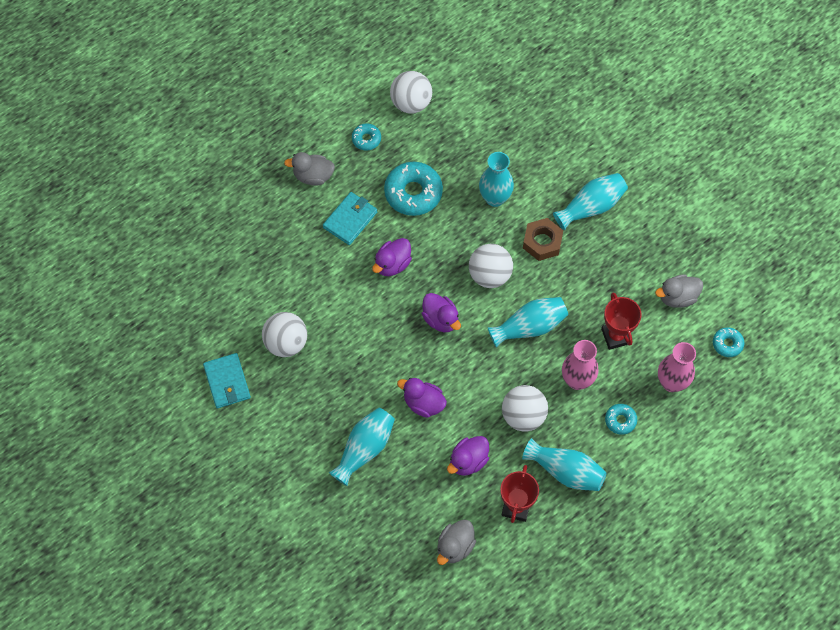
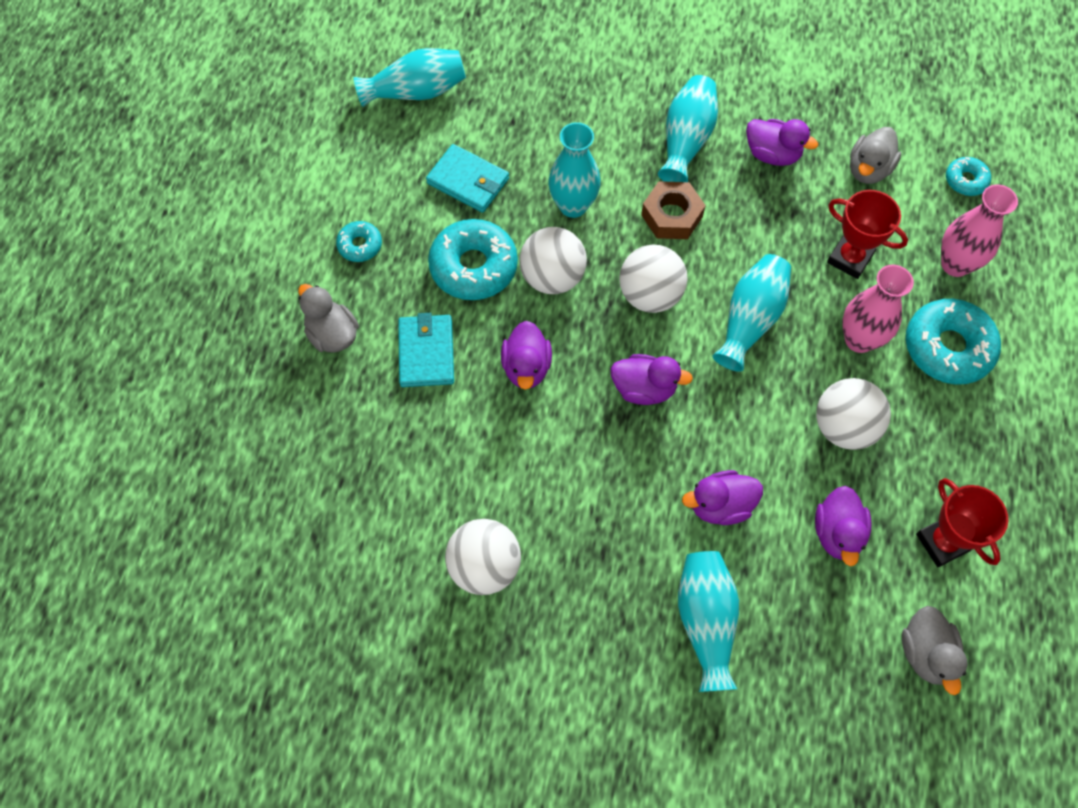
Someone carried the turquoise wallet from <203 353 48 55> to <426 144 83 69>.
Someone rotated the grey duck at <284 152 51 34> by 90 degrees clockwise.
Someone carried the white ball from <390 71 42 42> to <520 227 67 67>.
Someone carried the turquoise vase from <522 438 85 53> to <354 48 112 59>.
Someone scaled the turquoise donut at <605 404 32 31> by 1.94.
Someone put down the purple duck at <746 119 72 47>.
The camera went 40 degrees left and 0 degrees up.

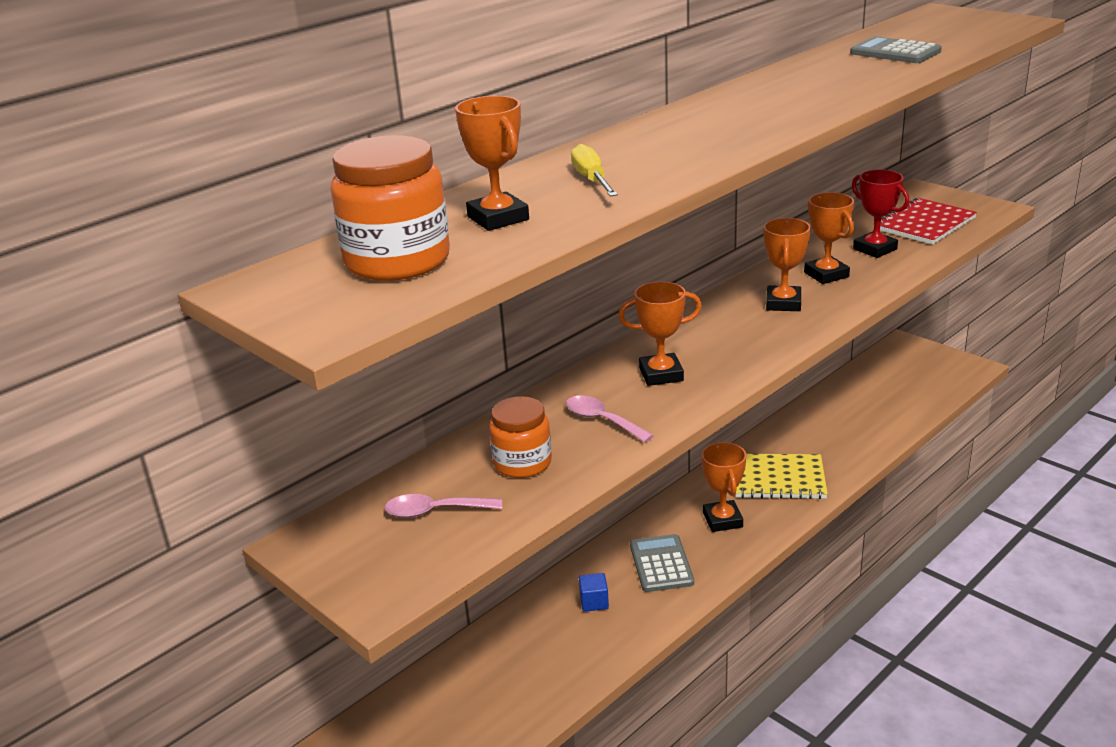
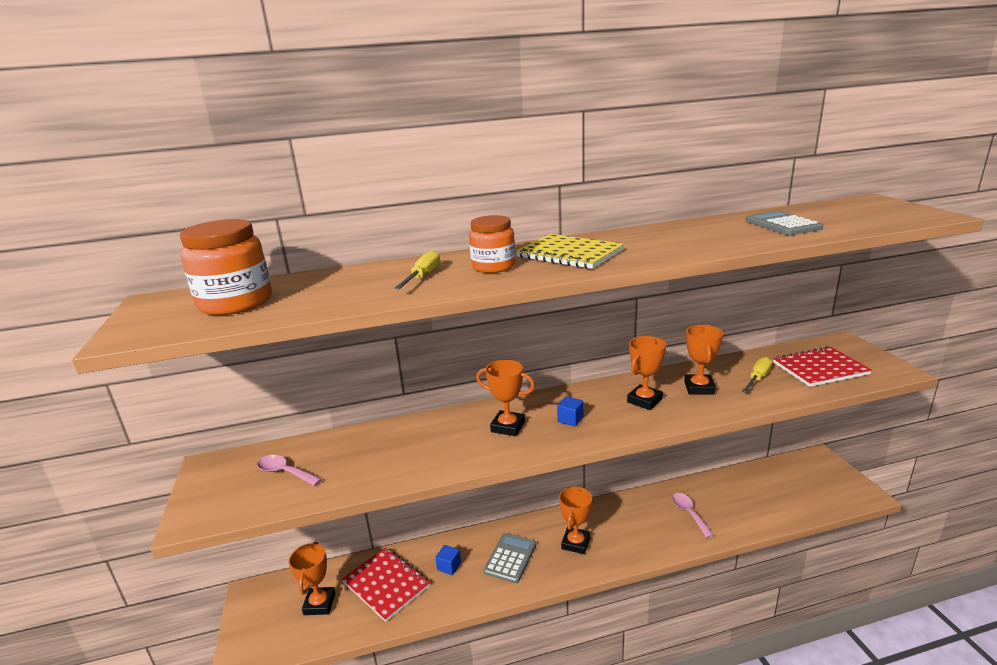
Someone carried the orange trophy from <455 96 74 135> to <289 542 46 73>.
Someone carried the orange jar from <489 396 63 82> to <469 215 47 58>.
Someone carried the pink spoon from <566 395 88 47> to <672 493 42 45>.
Someone carried the yellow notebook from <736 454 92 45> to <516 234 108 35>.
Someone swapped the red trophy at <852 169 57 89> for the yellow screwdriver at <742 357 30 36>.
Someone put down the red notebook at <342 547 88 75>.
Someone put down the blue cube at <557 396 26 30>.
The camera went 30 degrees right and 5 degrees down.

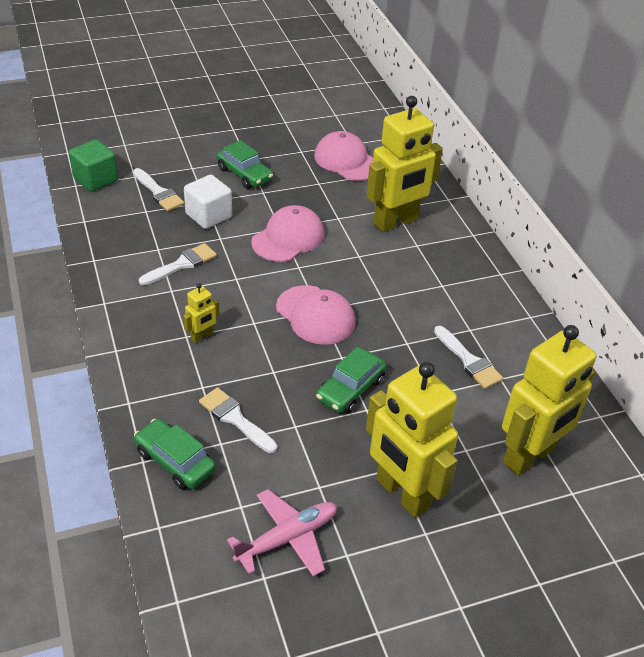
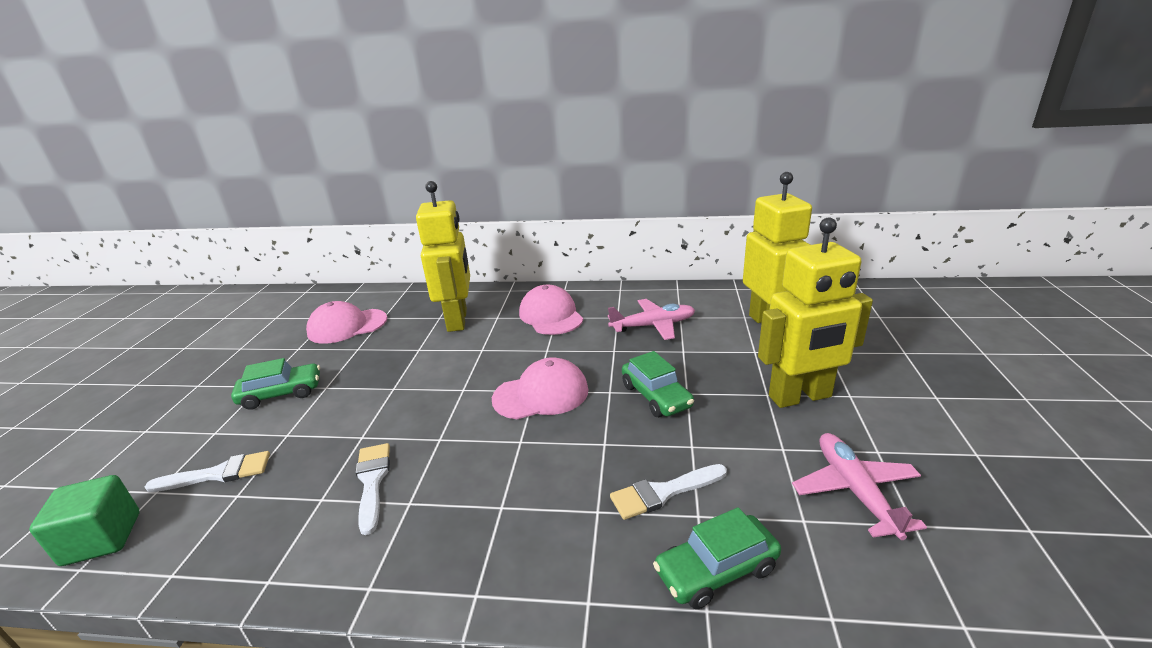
Someone took away the yellow robot at <183 283 37 60>.
Someone took away the white cube at <184 175 48 54>.
Someone carried the pink cap from <251 205 73 57> to <519 285 64 50>.
Someone swapped the white brush at <434 326 69 63> for the pink plane at <608 299 87 41>.
The camera went 60 degrees left and 15 degrees down.

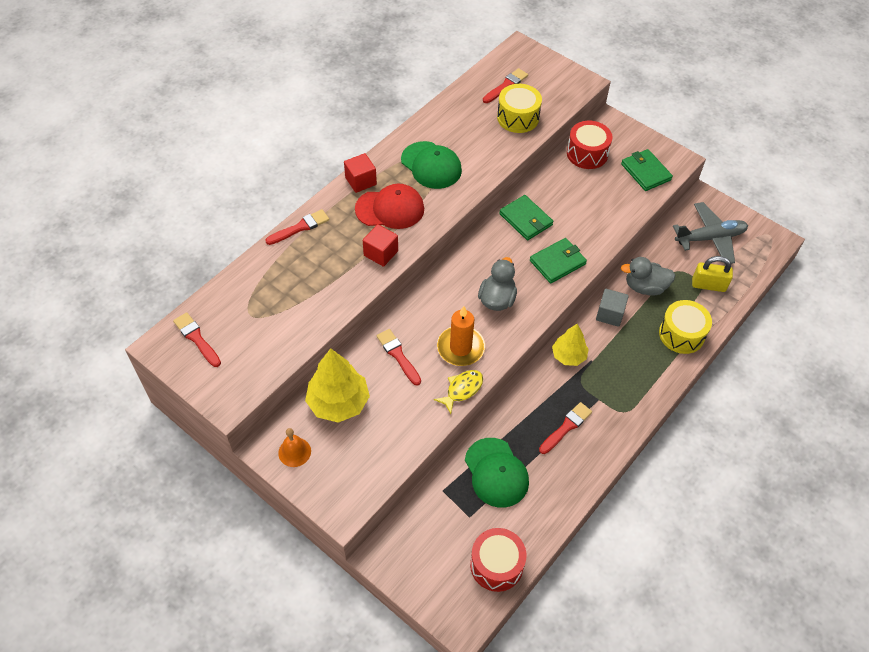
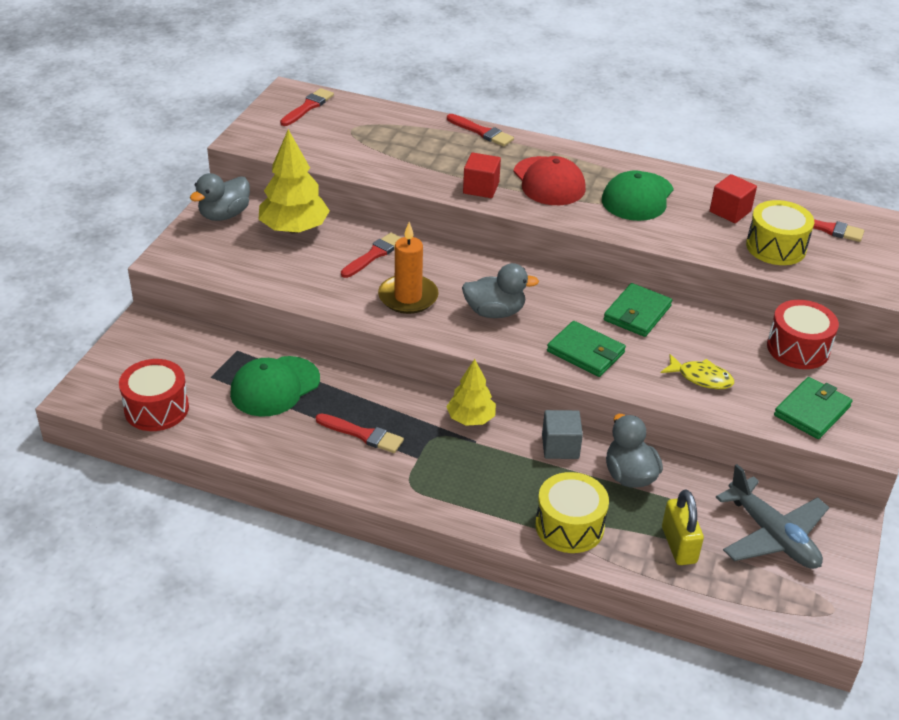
Someone swapped the orange bell at <278 428 33 39> for the grey duck at <190 173 60 48>.
Someone carried the red cube from <344 153 33 40> to <710 174 47 49>.
Someone carried the yellow fish from <434 370 49 44> to <661 354 73 35>.
The camera went 70 degrees right and 15 degrees down.

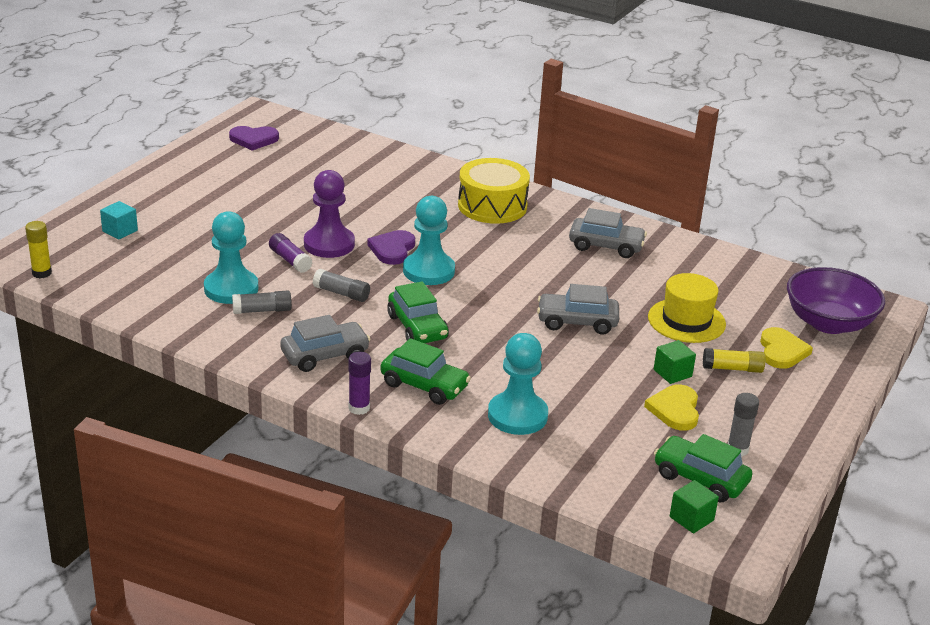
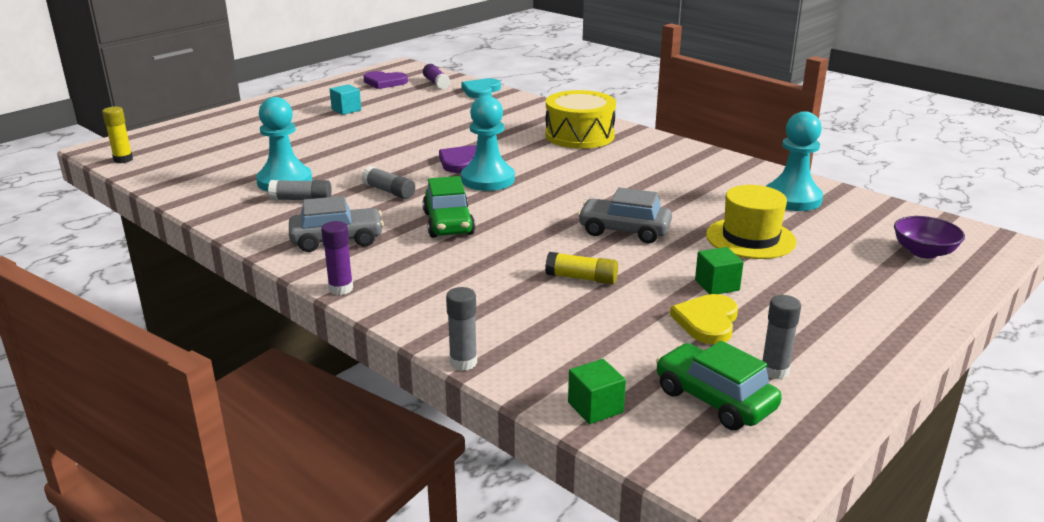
Someone carried the turquoise cube from <100 201 38 38> to <330 84 31 31>.
Someone carried the purple glue stick from <269 233 43 40> to <423 64 28 25>.
Someone took away the purple pawn at <304 170 51 88>.
Someone took away the green car at <381 338 90 67>.
Someone carried the turquoise pawn from <488 333 60 102> to <766 111 57 100>.
Someone took away the grey car at <569 208 78 50>.
Someone carried the green cube from <670 480 49 54> to <568 359 58 65>.
Someone carried the yellow glue stick from <703 348 62 25> to <545 252 73 32>.
Someone took away the yellow heart at <760 327 53 42>.
Someone scaled the purple bowl at <787 267 98 67> by 0.58.
Someone put down the grey glue stick at <446 287 31 84>.
Someone put down the turquoise heart at <461 78 40 21>.
The camera went 15 degrees right and 5 degrees down.

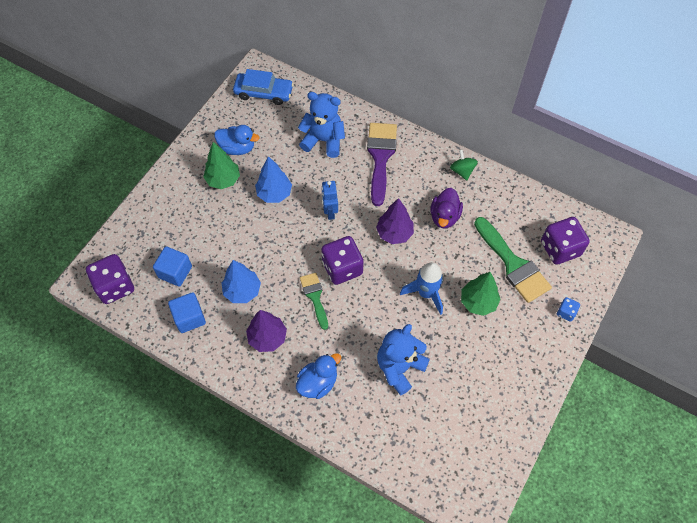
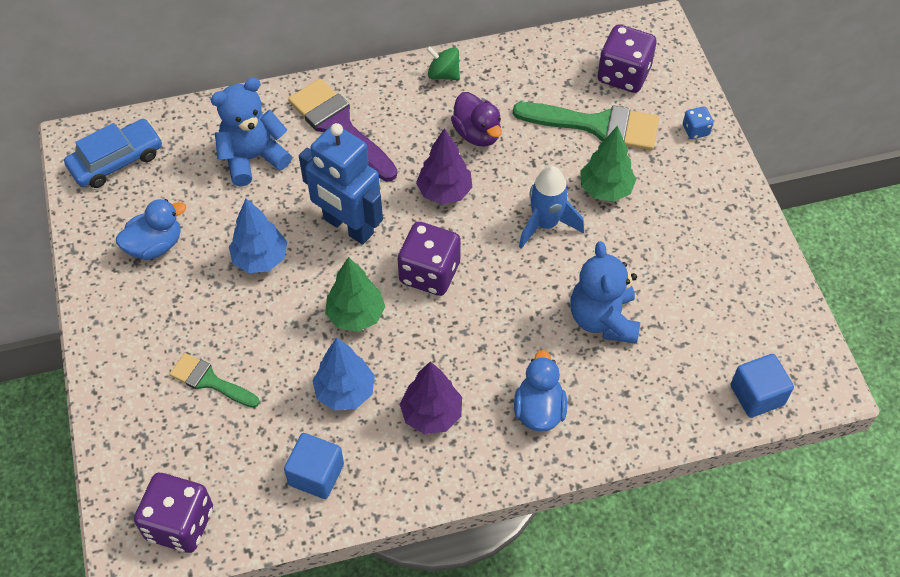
Someone carried the blue cube from <153 247 39 40> to <730 354 64 64>.
Someone carried the green tree from <203 142 37 47> to <325 257 60 75>.
Someone carried the green brush from <300 273 28 57> to <170 353 89 55>.
Someone scaled the blue robot at <321 181 17 39> by 1.86.
The camera went 45 degrees left and 5 degrees down.

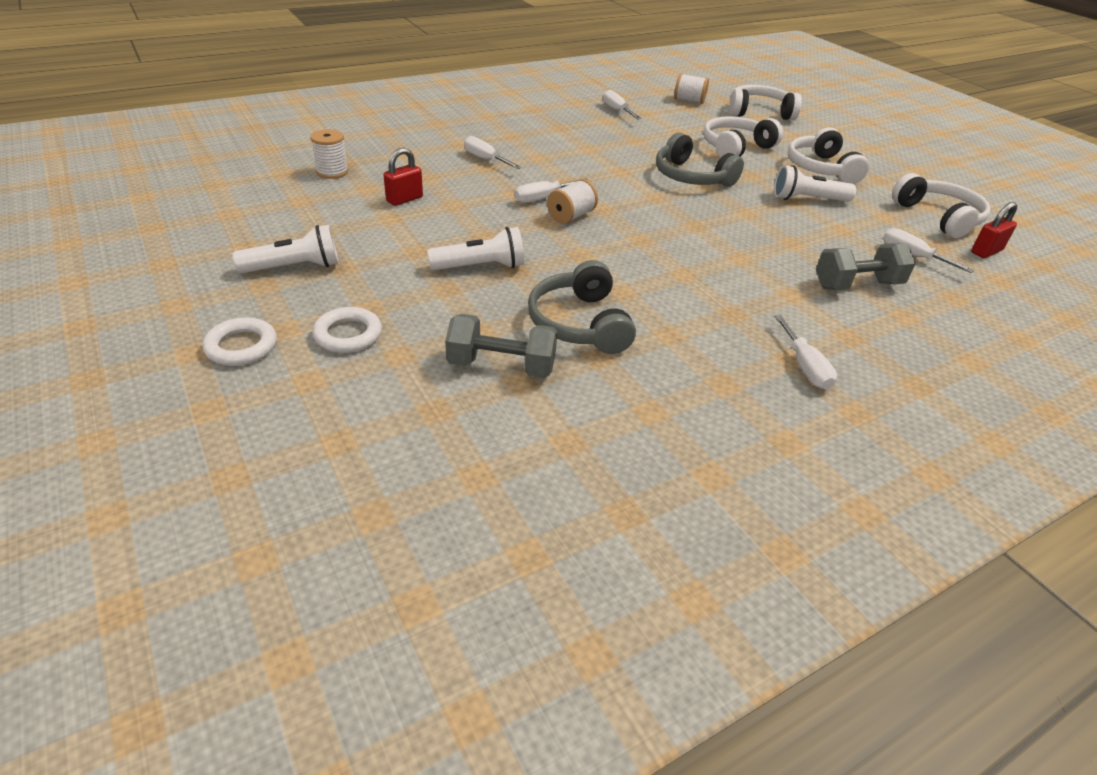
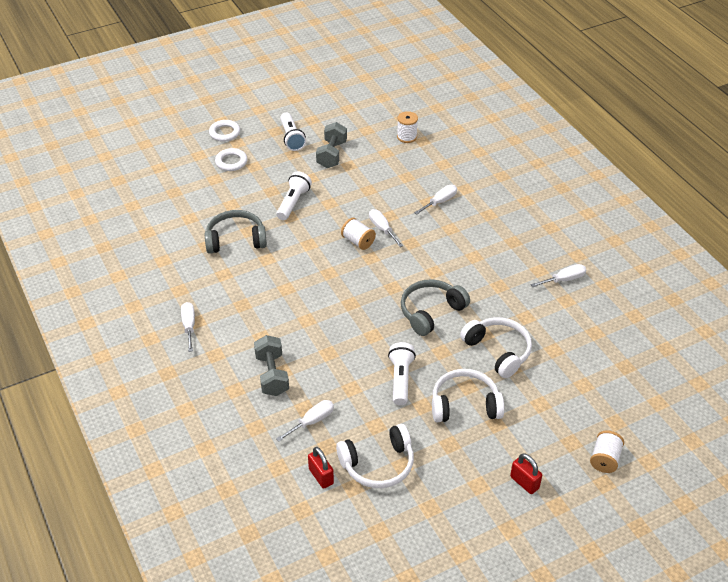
Someone carried the red padlock from <384 148 39 58> to <510 453 32 41>.
Someone rotated the white flashlight at <427 227 97 43> by 150 degrees counterclockwise.
Someone carried the grey dumbbell from <445 314 113 64> to <316 122 31 46>.
Someone carried the white spool from <674 73 35 31> to <590 430 34 43>.
Someone took away the white headphones at <729 85 73 36>.
Someone rotated the white screwdriver at <774 315 63 75> by 90 degrees clockwise.
The camera went 95 degrees right and 5 degrees up.

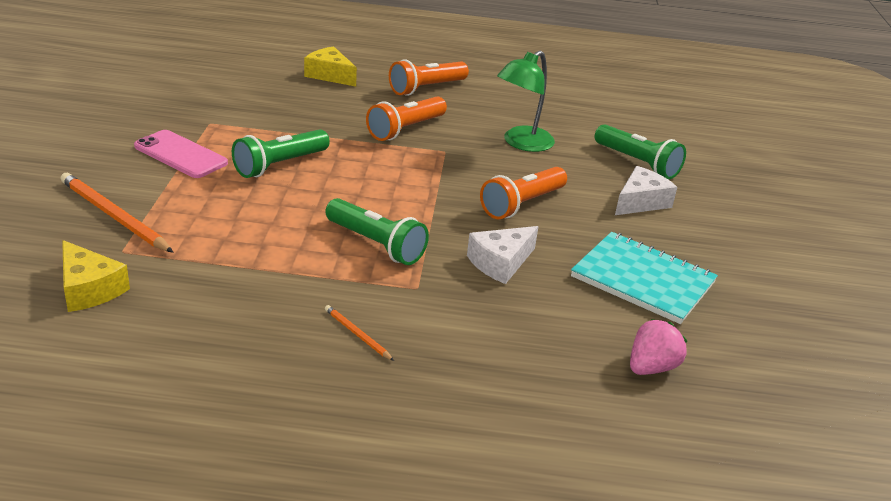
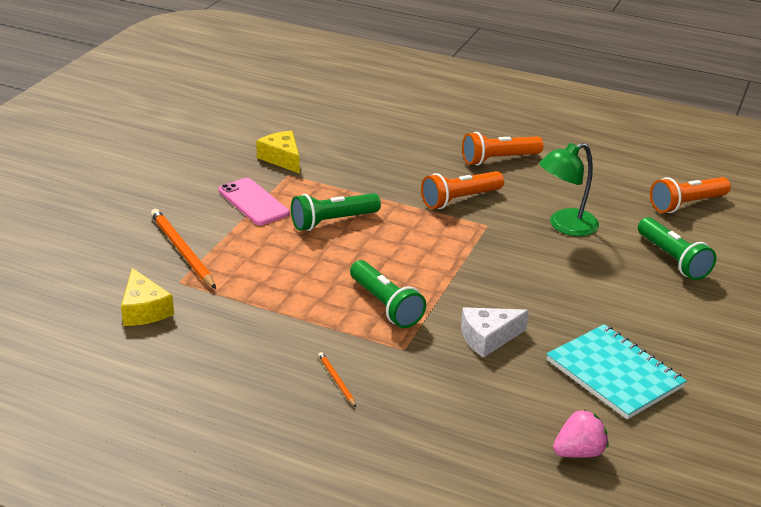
Someone carried the yellow cheese from <304 46 53 41> to <256 131 44 43>.
Someone carried the orange flashlight from <480 167 87 52> to <650 177 81 36>.
Someone took away the white cheese at <615 166 62 49>.
The camera went 20 degrees right and 0 degrees up.

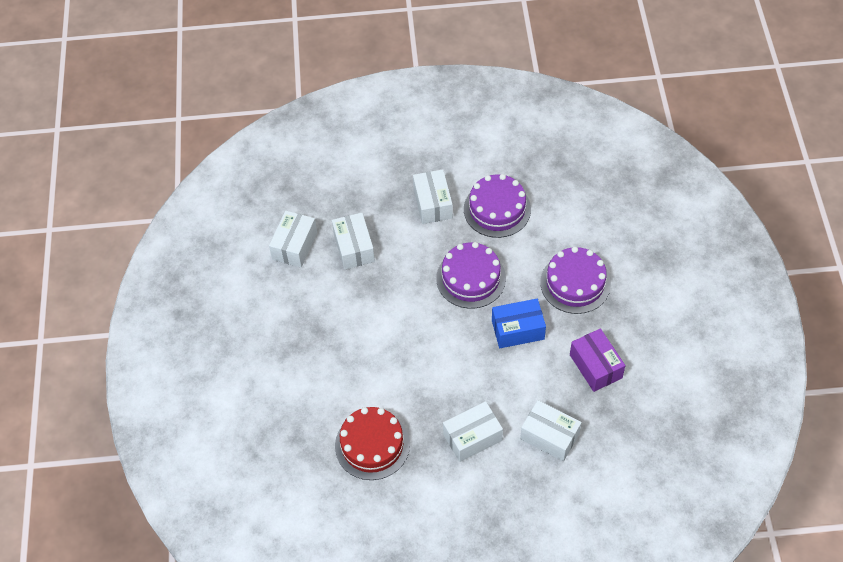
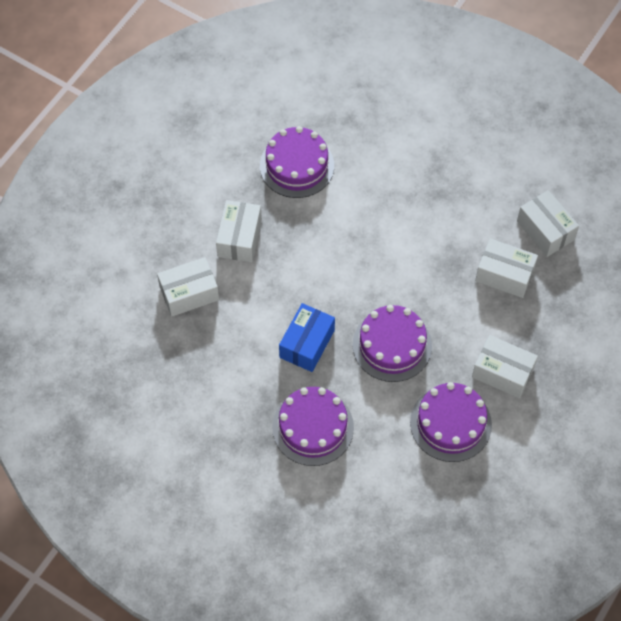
Someone repainted the red cake at <335 407 75 73>, which became the purple cake at <260 126 74 72>.
Someone took away the purple box at <570 328 56 64>.
The camera went 125 degrees right and 5 degrees up.

